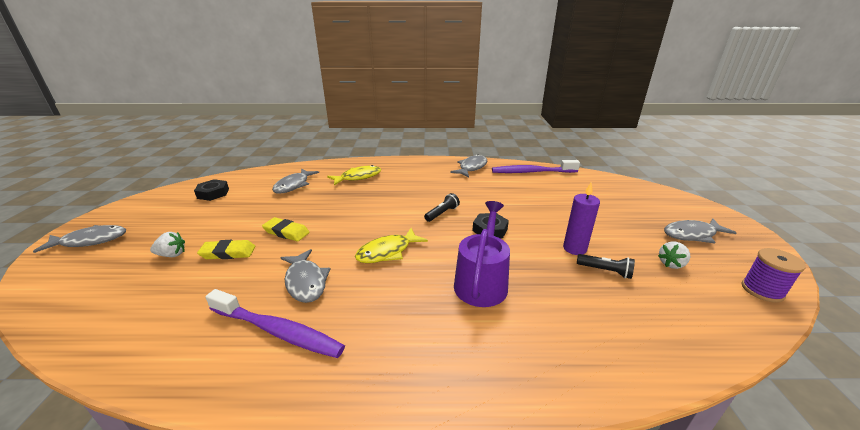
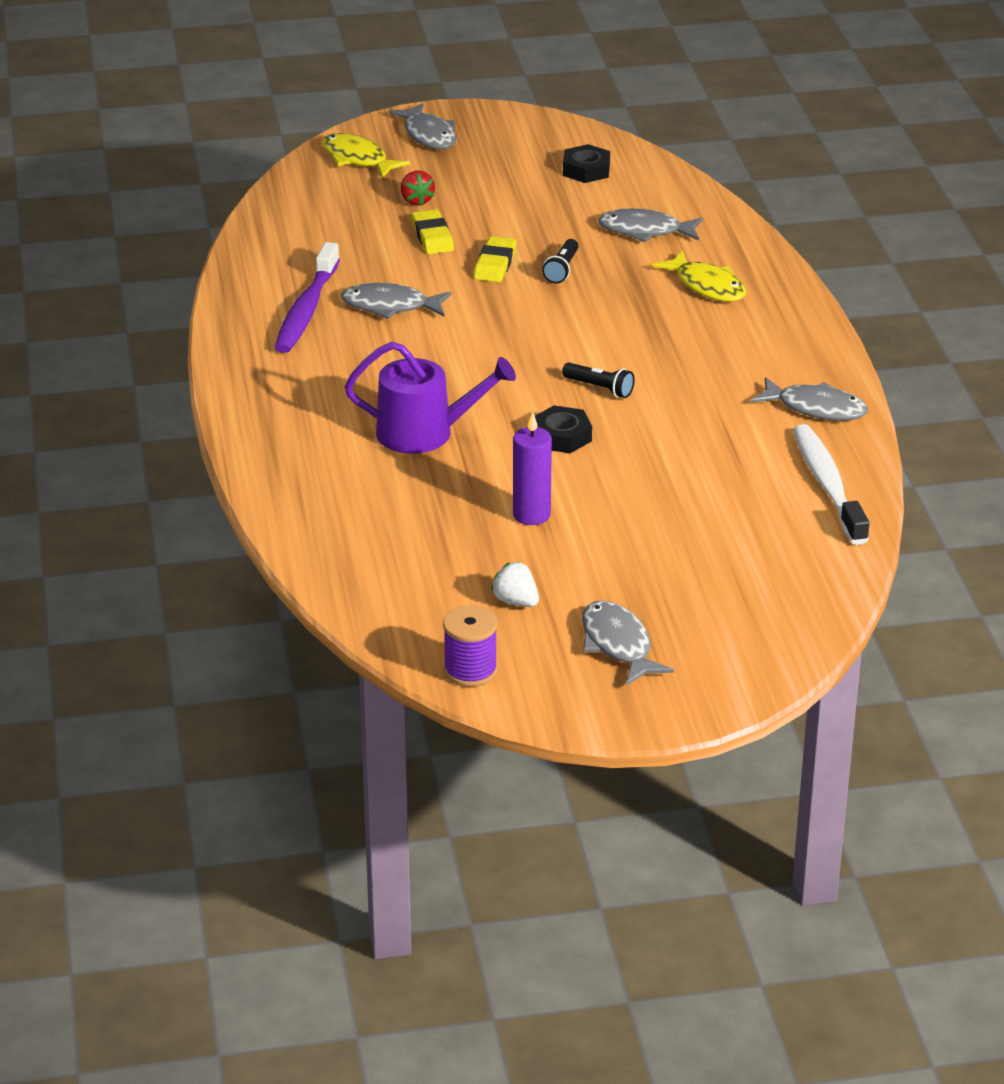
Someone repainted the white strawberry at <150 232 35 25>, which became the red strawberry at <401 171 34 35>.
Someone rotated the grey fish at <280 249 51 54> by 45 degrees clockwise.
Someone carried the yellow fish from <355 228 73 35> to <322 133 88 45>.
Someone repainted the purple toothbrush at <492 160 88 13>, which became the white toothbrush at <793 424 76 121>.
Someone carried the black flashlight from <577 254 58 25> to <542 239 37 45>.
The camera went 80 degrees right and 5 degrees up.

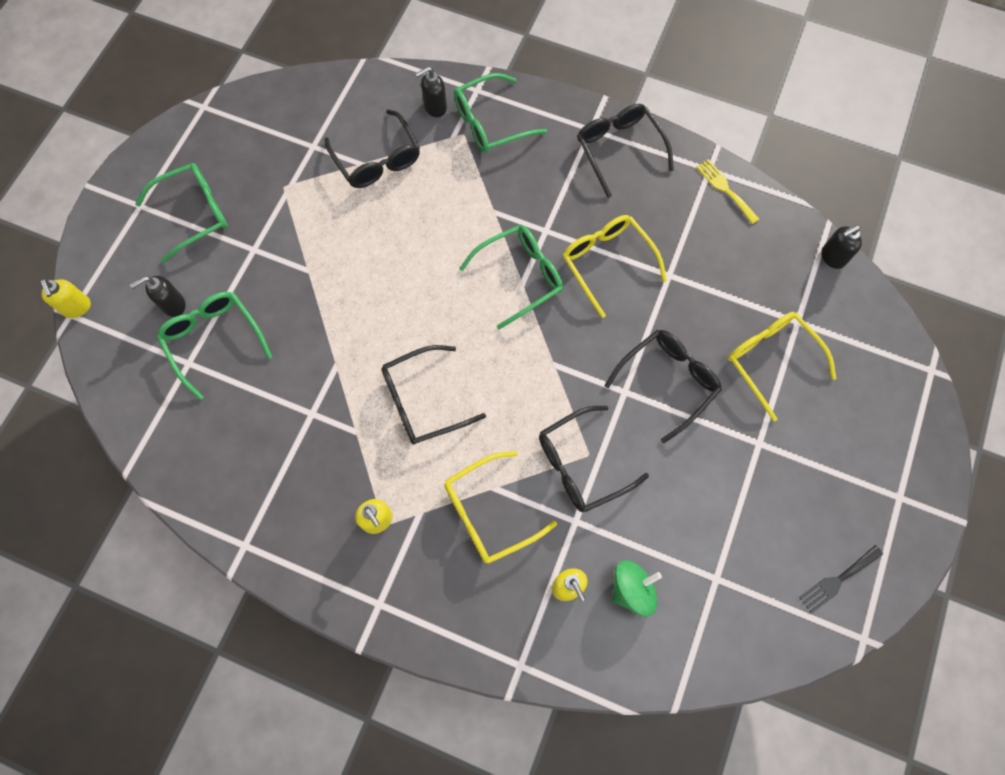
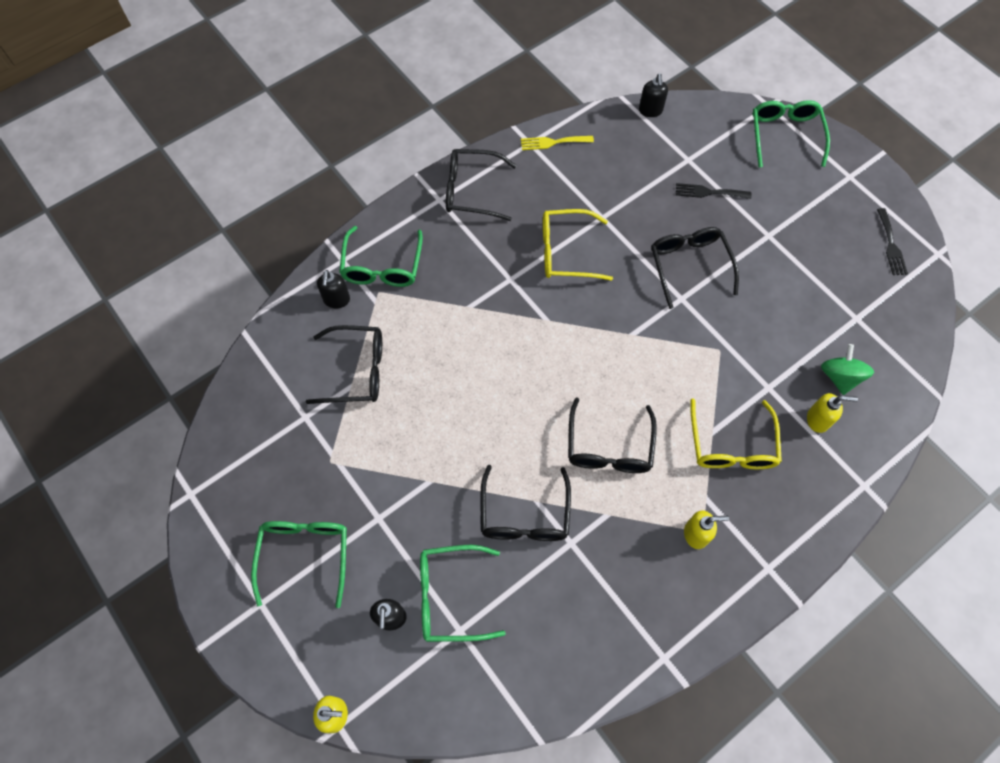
Someone carried the green glasses from <459 225 104 105> to <752 100 78 68>.
Someone carried the black glasses from <539 406 110 106> to <480 465 91 76>.
Someone swapped the yellow glasses at <728 312 108 110> for the black fork at <676 183 76 16>.
The camera went 60 degrees left and 5 degrees down.

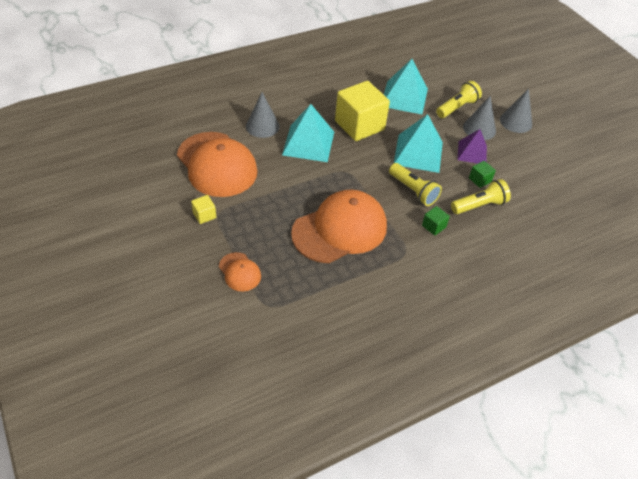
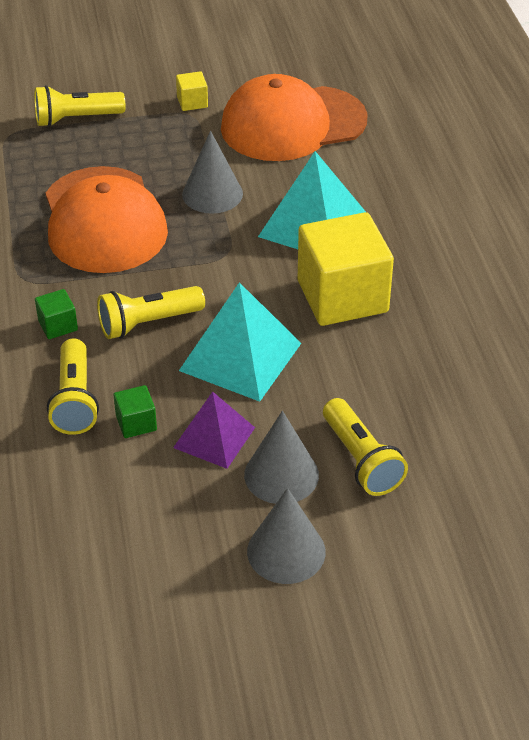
Someone swapped the orange cap at <219 252 42 39> for the yellow flashlight at <34 85 92 42>.
Someone carried the grey cone from <246 92 34 46> to <182 131 61 83>.
Someone took away the turquoise pyramid at <384 59 44 55>.
The camera went 110 degrees right and 5 degrees down.

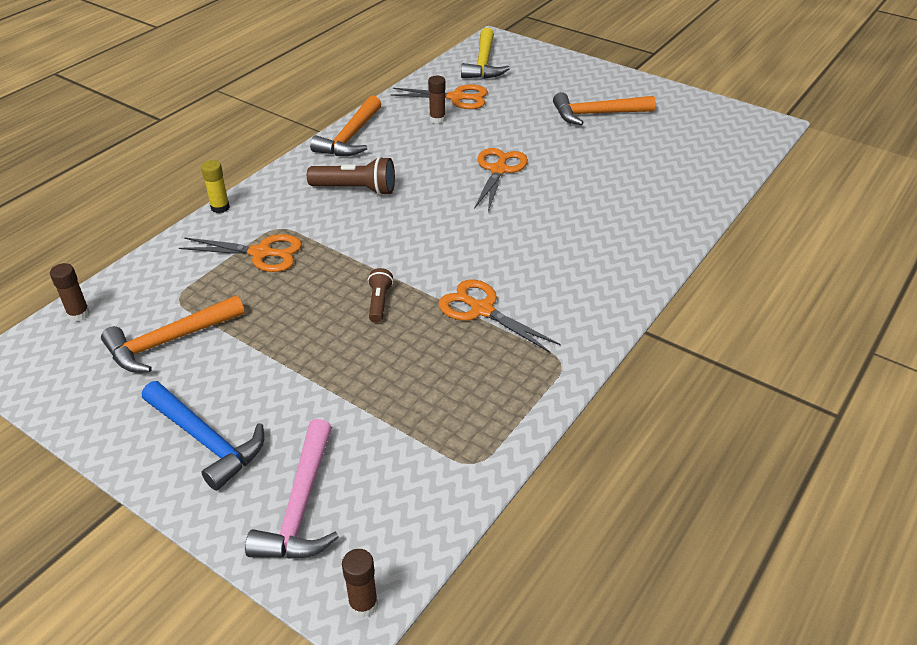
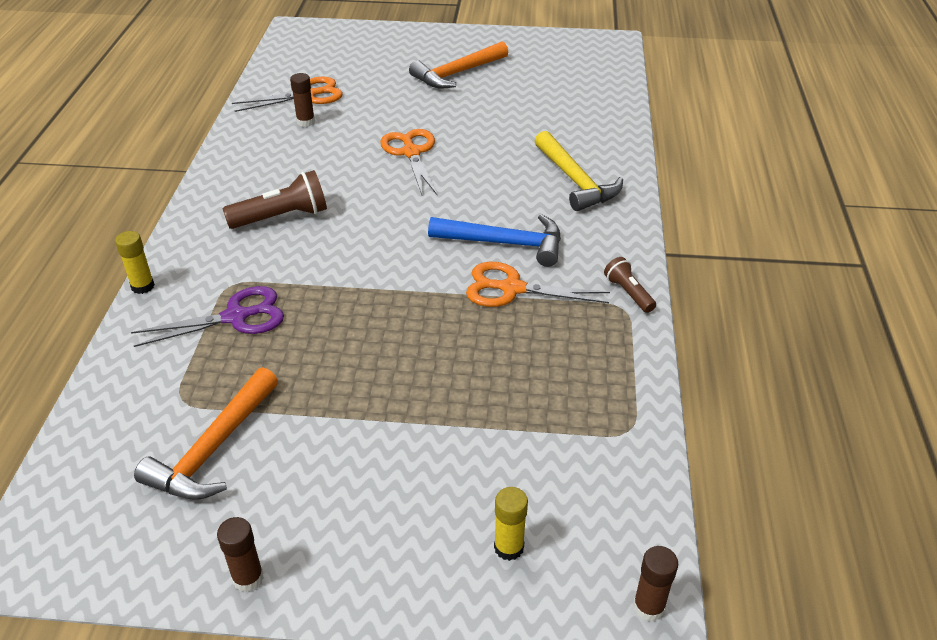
Someone carried the brown glue stick from <50 263 40 59> to <217 517 47 75>.
Someone carried the blue hammer from <142 381 122 110> to <428 214 133 53>.
Someone repainted the orange scissors at <179 234 123 38>, which became the purple scissors at <131 286 153 61>.
Someone swapped the pink hammer at <245 419 94 140> for the yellow glue stick at <494 487 34 74>.
Someone took away the orange hammer at <310 96 71 60>.
Someone carried the brown flashlight from <368 268 25 55> to <604 257 52 56>.
Someone carried the yellow hammer from <461 28 49 51> to <535 131 88 80>.
The camera went 30 degrees left and 0 degrees up.

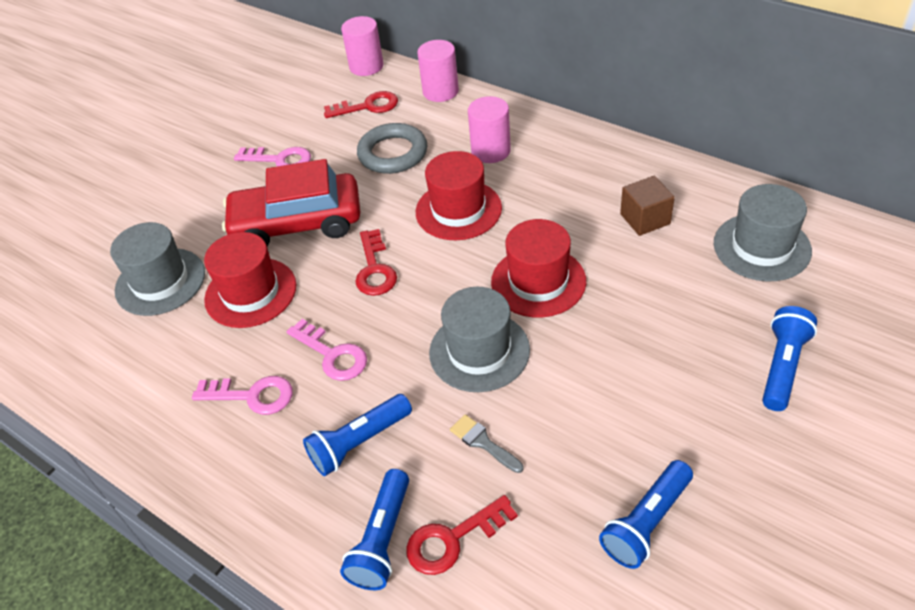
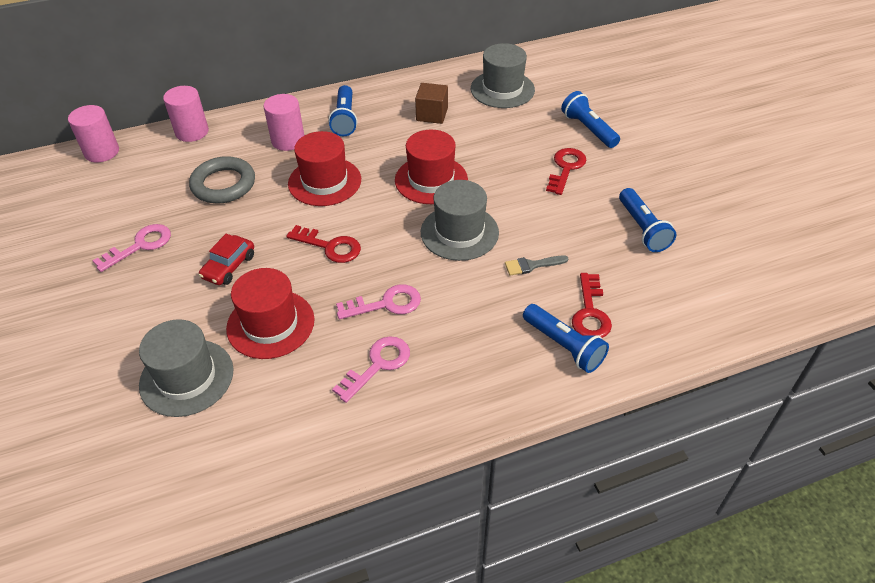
Someone scaled the red car at <222 159 138 87> by 0.49.
Someone carried the blue flashlight from <303 394 109 82> to <328 85 29 51>.
Someone carried the red key from <324 91 74 27> to <546 148 40 47>.
The camera went 60 degrees left and 0 degrees up.

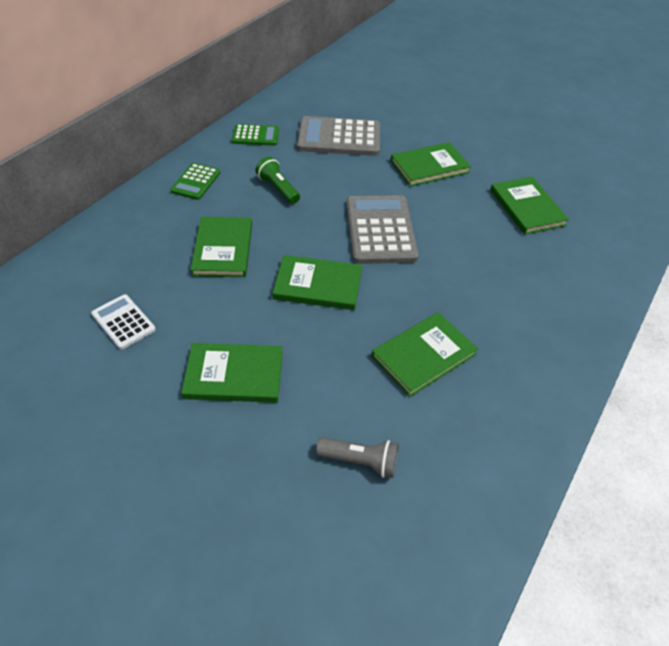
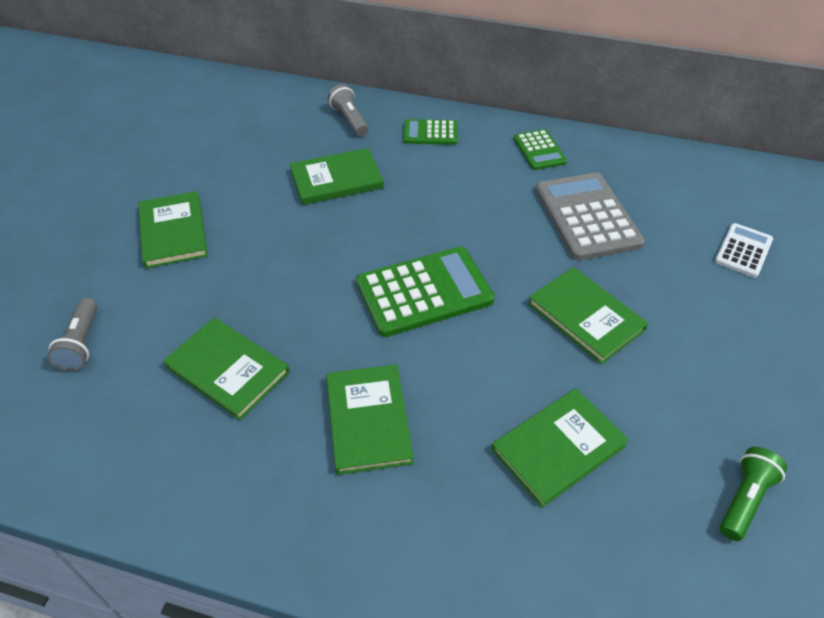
Someone carried the white calculator from <91 294 65 56> to <715 223 58 55>.
Someone carried the green flashlight from <255 157 45 47> to <720 447 67 94>.
Someone carried the green book from <272 255 90 55> to <326 364 88 111>.
Someone repainted the grey calculator at <346 195 73 69>, which became the green calculator at <356 247 139 90>.
Someone put down the grey flashlight at <328 84 40 52>.
The camera went 75 degrees right and 0 degrees up.

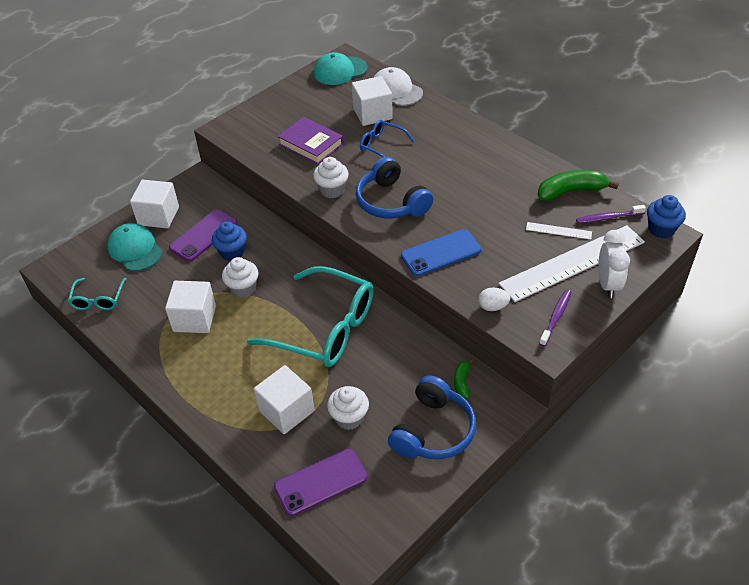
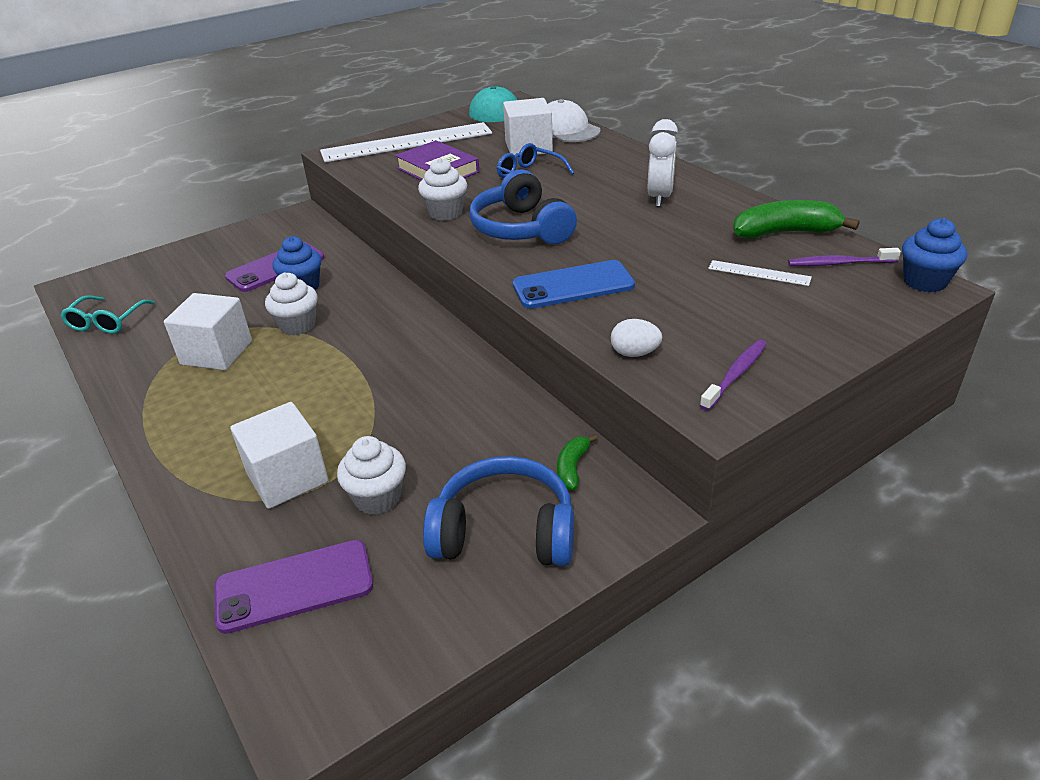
Someone took away the turquoise cap at <107 223 56 48>.
Someone took away the white cube at <130 180 49 49>.
Someone took away the turquoise glasses at <247 266 127 101>.
Someone rotated the blue headphones at <388 375 88 84> by 120 degrees counterclockwise.
Someone carried the white ruler from <498 225 147 77> to <320 122 172 40>.
Someone carried the white clock from <598 230 32 68> to <648 119 30 88>.
The camera went 10 degrees right and 10 degrees down.

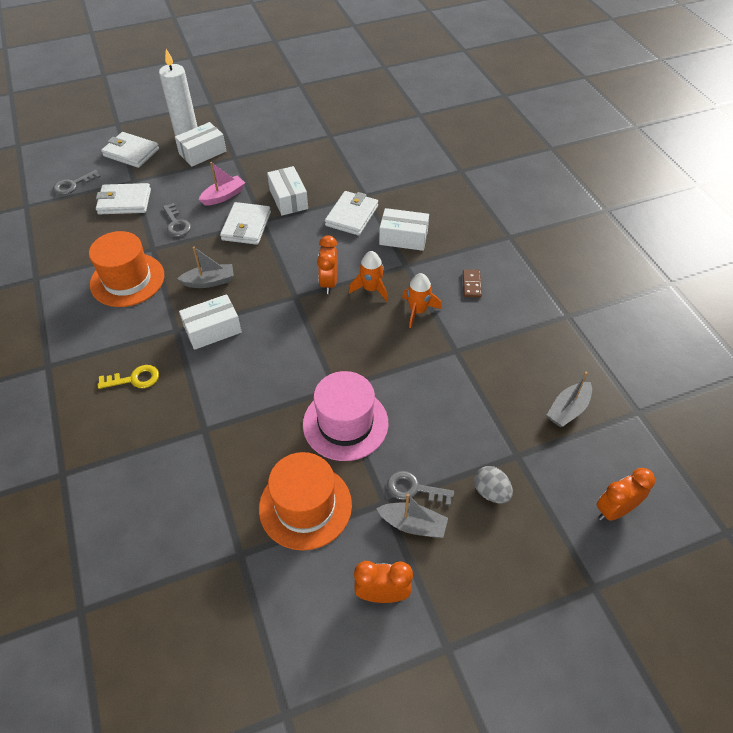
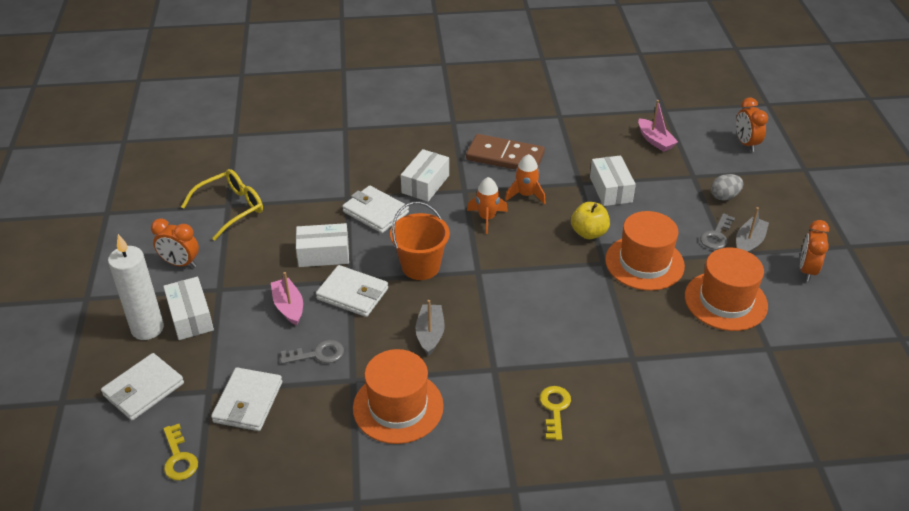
Someone repainted the grey key at <53 170 48 25>, which became the yellow key at <163 424 35 57>.
Someone carried the white box from <179 294 63 56> to <590 155 46 51>.
Someone repainted the pink hat at <303 371 85 90>, which became the orange hat at <605 211 80 80>.
Someone carried the orange clock from <317 235 21 59> to <151 218 48 50>.
Someone scaled the brown domino at <463 269 19 29> by 2.19.
Someone repainted the grey boat at <547 372 45 55>, which became the pink boat at <638 100 40 52>.
Someone put down the yellow glasses at <181 169 82 72>.
Someone put down the orange bucket at <390 202 60 78>.
Someone put down the yellow apple at <571 202 39 37>.
The camera went 75 degrees left and 10 degrees down.

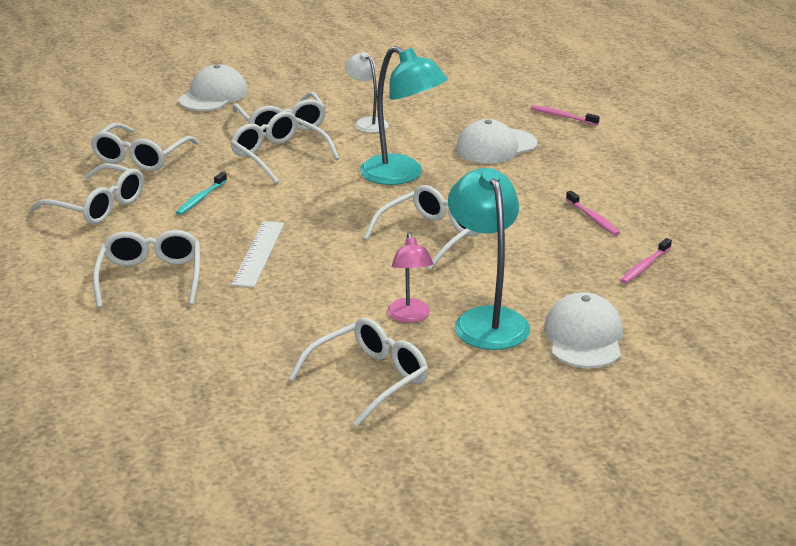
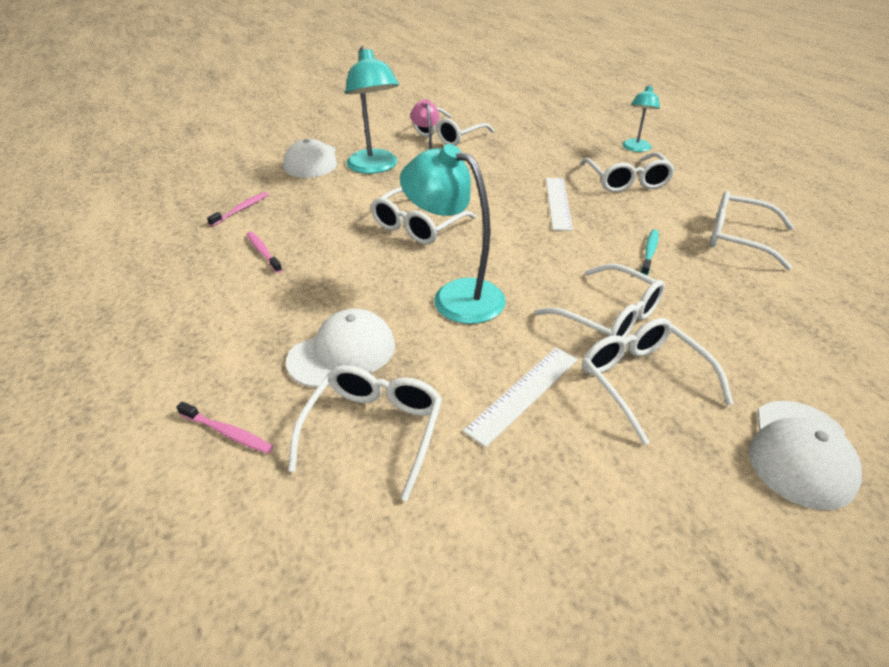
Someone carried the white glasses from <91 123 108 48> to <288 365 154 136>.
Someone swapped the white lamp at <345 52 43 81> for the white ruler at <463 347 115 100>.
Someone put down the turquoise lamp at <623 84 37 68>.
The camera went 175 degrees right and 10 degrees up.

